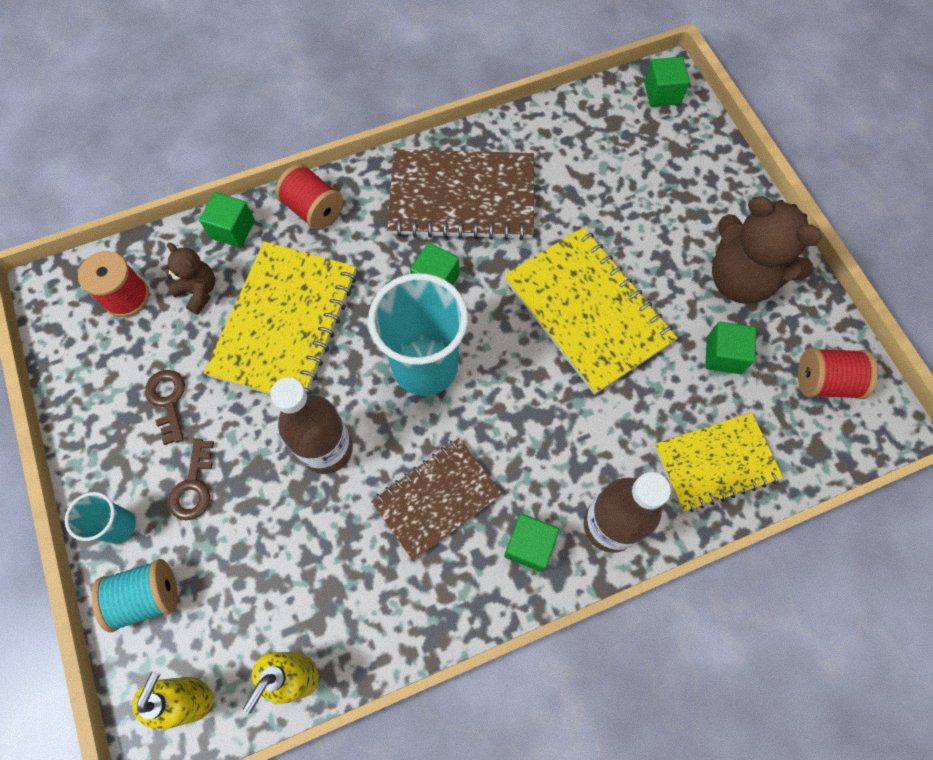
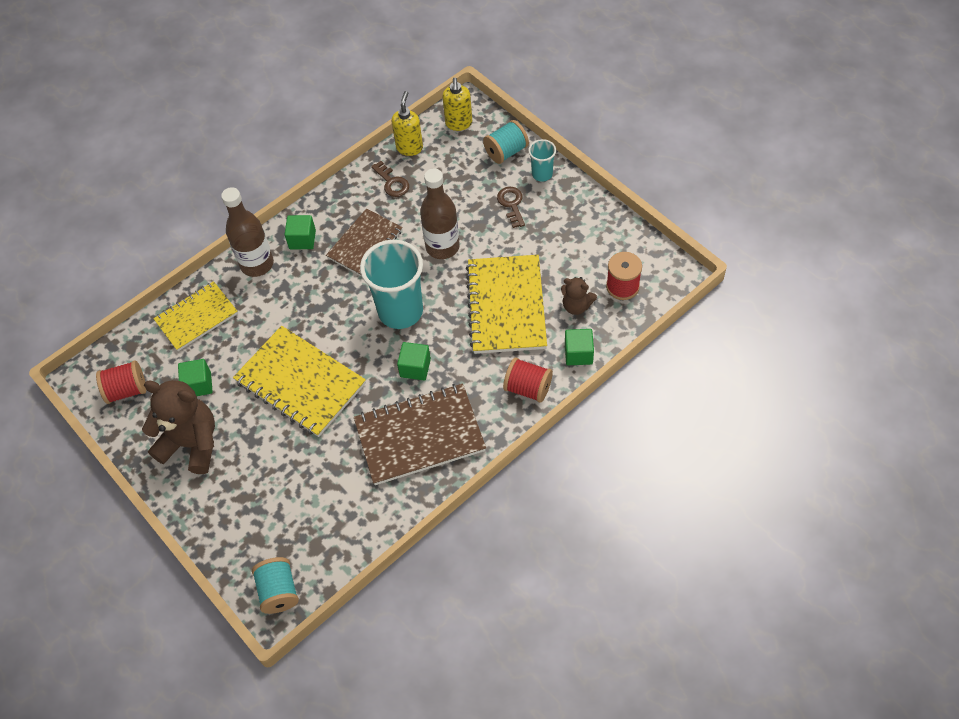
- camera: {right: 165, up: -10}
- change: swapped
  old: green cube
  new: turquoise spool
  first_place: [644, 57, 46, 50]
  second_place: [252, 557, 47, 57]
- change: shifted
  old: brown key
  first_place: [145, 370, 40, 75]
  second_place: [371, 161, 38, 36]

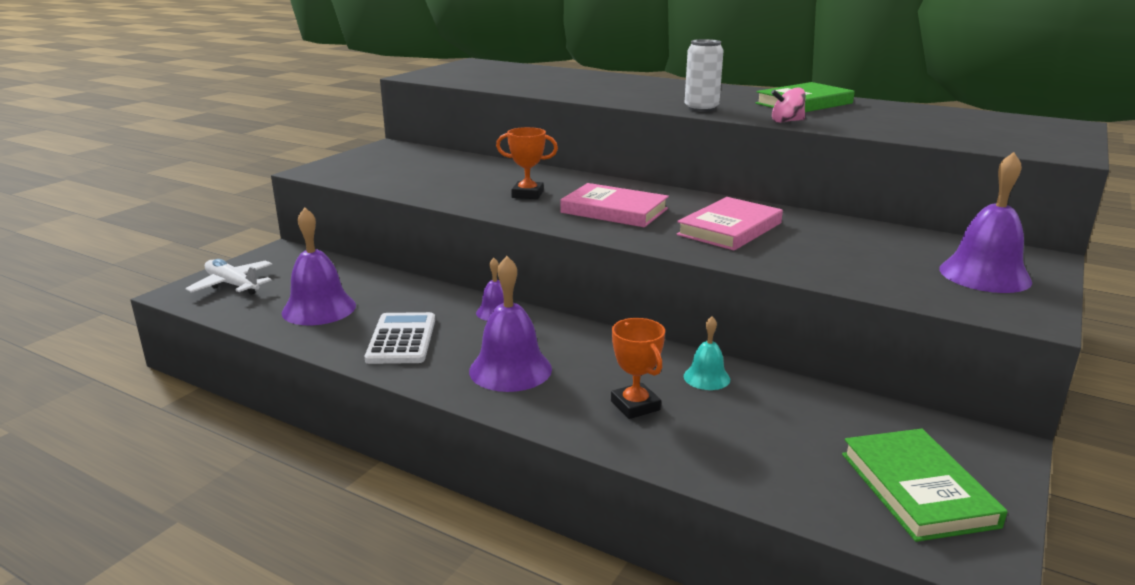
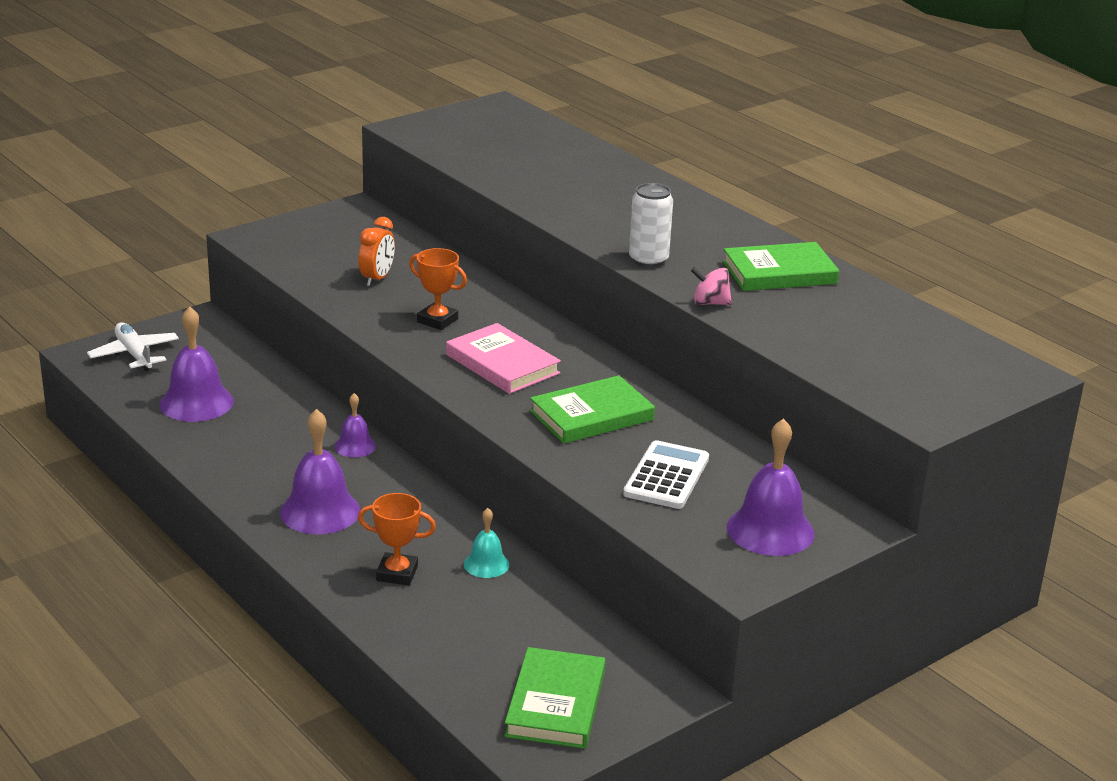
- camera: {right: 20, up: 5}
- change: repainted
  old: pink book
  new: green book
  first_place: [677, 197, 106, 54]
  second_place: [530, 375, 125, 69]
- change: shifted
  old: white calculator
  first_place: [365, 312, 70, 52]
  second_place: [623, 440, 86, 69]
- change: rotated
  old: orange trophy
  first_place: [611, 318, 54, 101]
  second_place: [358, 493, 78, 92]
  degrees: -75
- change: new
  new: orange clock
  second_place: [359, 217, 36, 69]

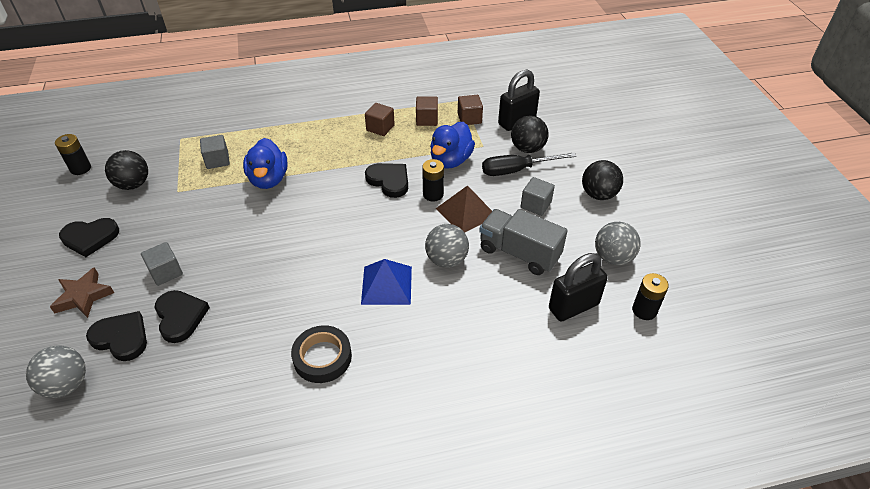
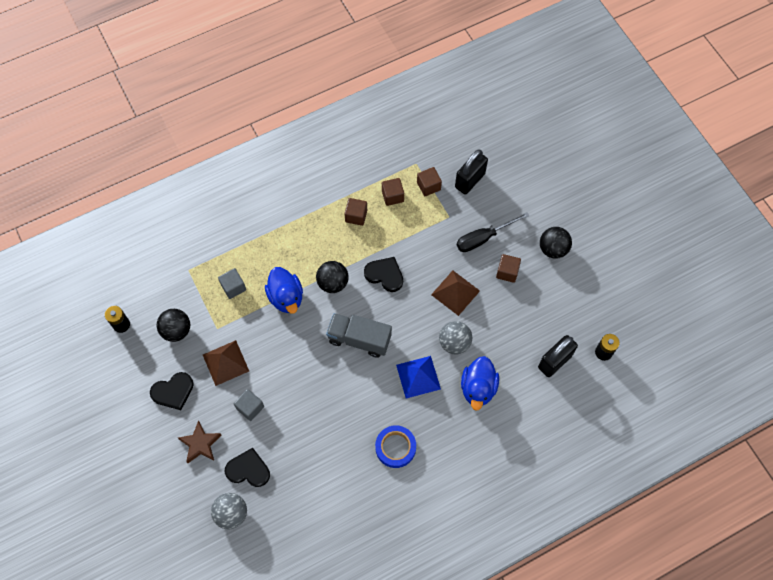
- camera: {right: -15, up: 20}
- change: shifted
  old: black ball
  first_place: [511, 115, 38, 38]
  second_place: [316, 261, 33, 32]
- change: shifted
  old: blue duck
  first_place: [430, 122, 45, 47]
  second_place: [461, 356, 38, 54]
- change: gone
  old: black battery
  first_place: [422, 159, 22, 42]
- change: repainted
  old: grey cube
  new: brown cube
  first_place: [521, 177, 34, 39]
  second_place: [496, 254, 25, 29]
- change: shifted
  old: grey truck
  first_place: [479, 209, 89, 66]
  second_place: [326, 313, 66, 45]
- change: gone
  old: grey ball
  first_place: [595, 222, 46, 43]
- change: gone
  old: black heart
  first_place: [155, 290, 55, 53]
- change: repainted
  old: black tape
  new: blue tape
  first_place: [291, 325, 61, 58]
  second_place: [375, 425, 41, 43]
- change: new
  new: brown pyramid
  second_place: [203, 340, 46, 46]

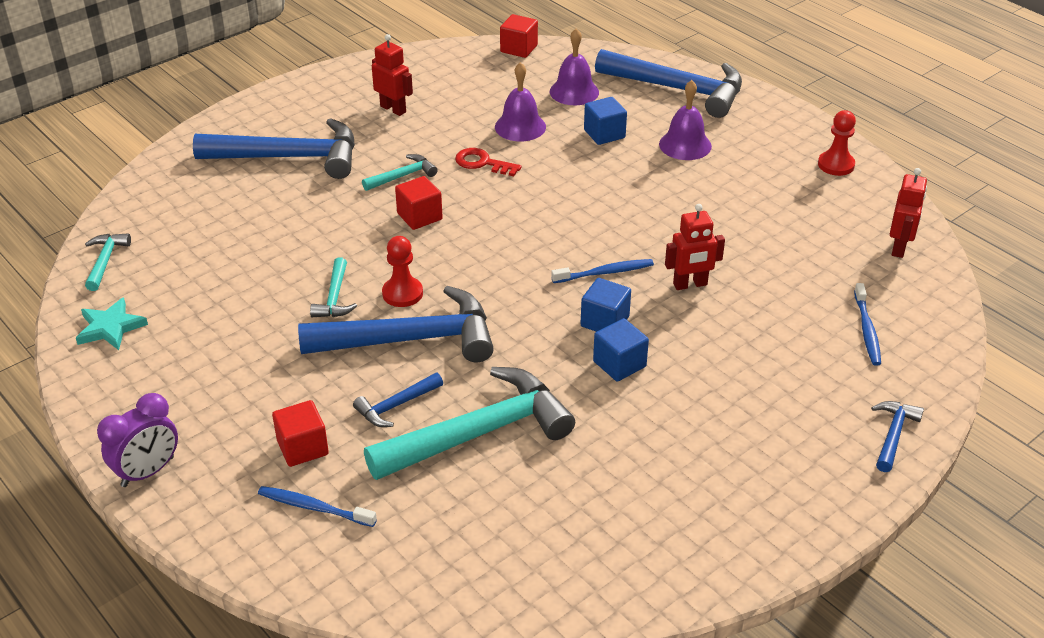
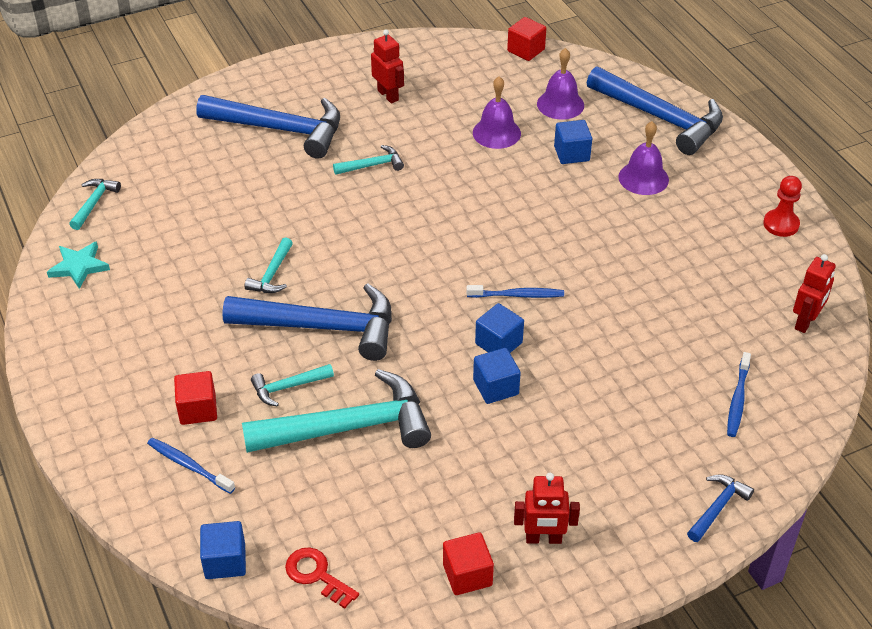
- camera: {right: 15, up: 5}
- change: shifted
  old: red key
  first_place: [455, 148, 67, 28]
  second_place: [285, 547, 74, 62]
- change: shifted
  old: red cube
  first_place: [395, 176, 48, 54]
  second_place: [443, 532, 51, 63]
- change: shifted
  old: red robot
  first_place: [665, 204, 60, 86]
  second_place: [514, 473, 66, 71]
- change: gone
  old: red pawn
  first_place: [382, 236, 41, 71]
- change: repainted
  old: blue hammer
  new: turquoise hammer
  first_place: [353, 373, 90, 54]
  second_place: [251, 364, 83, 43]
- change: gone
  old: purple clock
  first_place: [97, 393, 81, 94]
- change: new
  new: blue cube
  second_place: [200, 521, 46, 58]

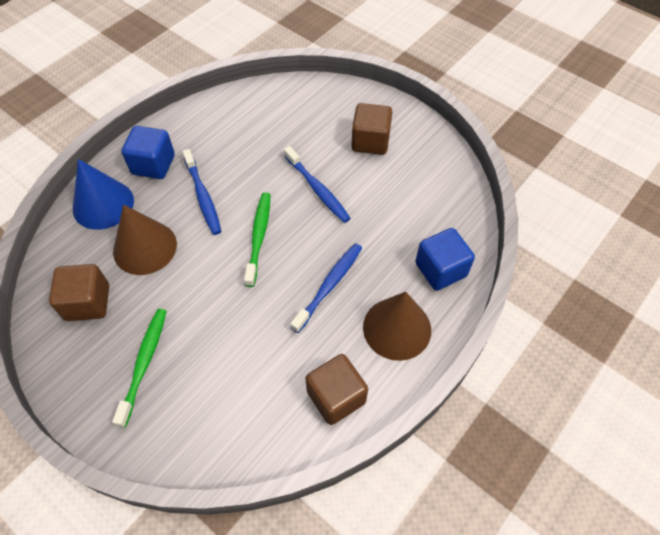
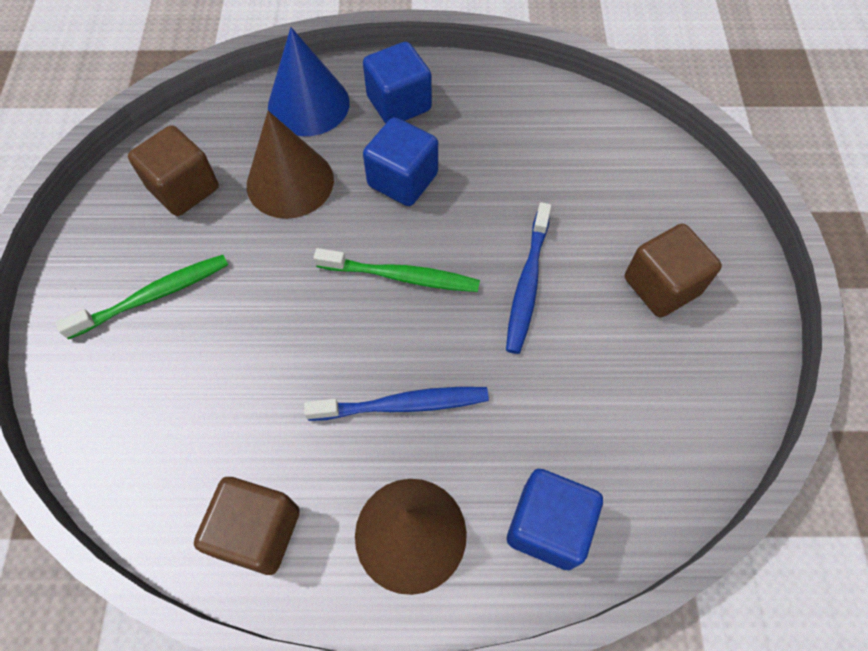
- camera: {right: 50, up: 5}
- change: swapped
  old: blue toothbrush
  new: blue cube
  first_place: [182, 149, 40, 86]
  second_place: [363, 117, 75, 89]
- change: rotated
  old: green toothbrush
  first_place: [244, 192, 27, 95]
  second_place: [314, 248, 166, 44]
  degrees: 45

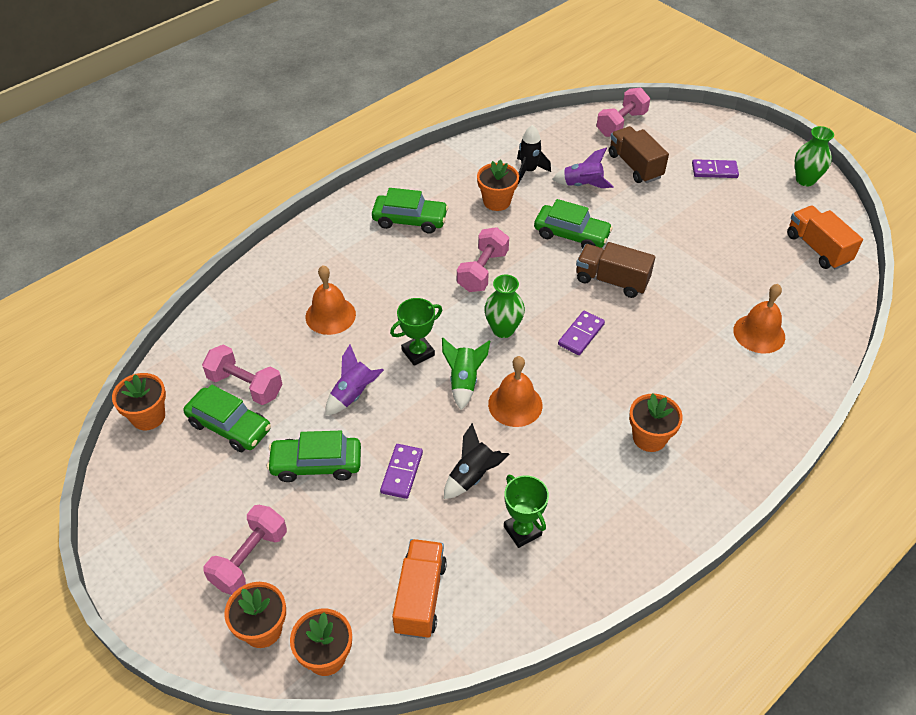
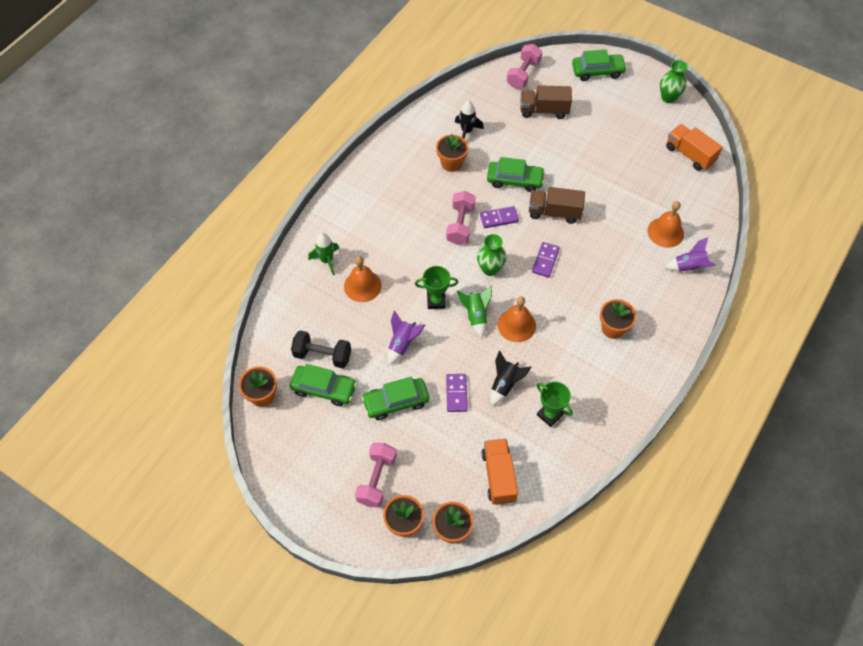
- camera: {right: -15, up: 10}
- change: rotated
  old: brown truck
  first_place: [609, 126, 60, 57]
  second_place: [520, 85, 52, 34]
  degrees: -45
- change: shifted
  old: purple rocket
  first_place: [552, 148, 62, 40]
  second_place: [664, 237, 52, 35]
- change: shifted
  old: purple domino
  first_place: [692, 159, 47, 19]
  second_place: [480, 206, 39, 22]
- change: shifted
  old: green car
  first_place: [372, 188, 76, 46]
  second_place: [572, 50, 55, 31]
- change: rotated
  old: green trophy
  first_place: [390, 298, 52, 68]
  second_place: [415, 266, 43, 43]
  degrees: 45
- change: repainted
  old: pink dumbbell
  new: black dumbbell
  first_place: [202, 345, 80, 60]
  second_place: [291, 330, 60, 38]
- change: new
  new: green rocket
  second_place: [308, 233, 31, 42]

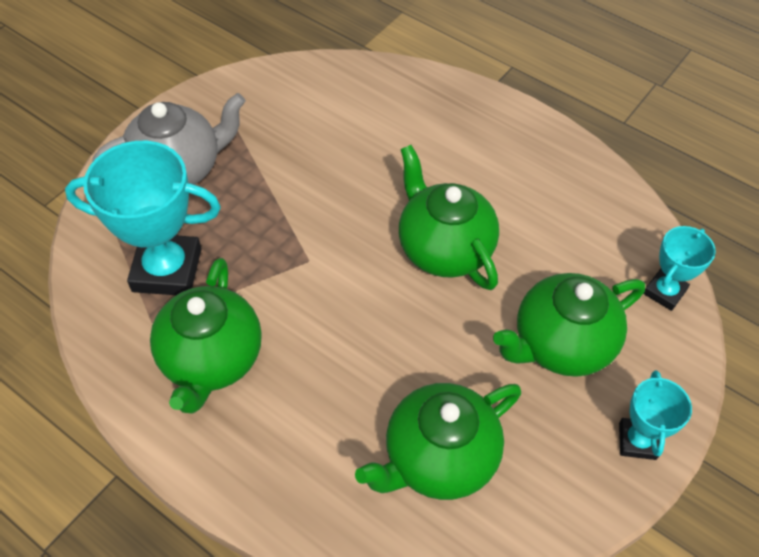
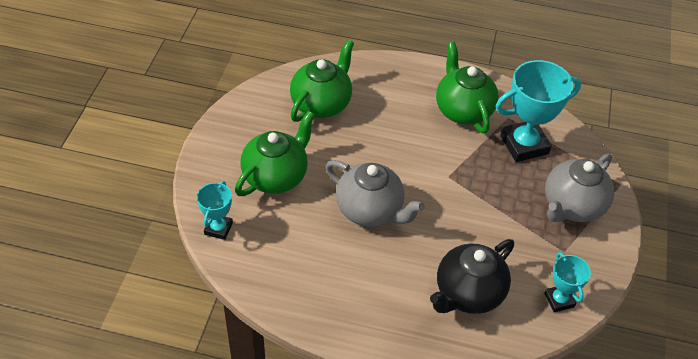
- camera: {right: 155, up: -5}
- change: repainted
  old: green teapot
  new: grey teapot
  first_place: [399, 145, 100, 145]
  second_place: [325, 160, 100, 67]
- change: shifted
  old: turquoise trophy
  first_place: [619, 370, 73, 90]
  second_place: [544, 252, 47, 60]
- change: new
  new: black teapot
  second_place: [430, 239, 84, 75]

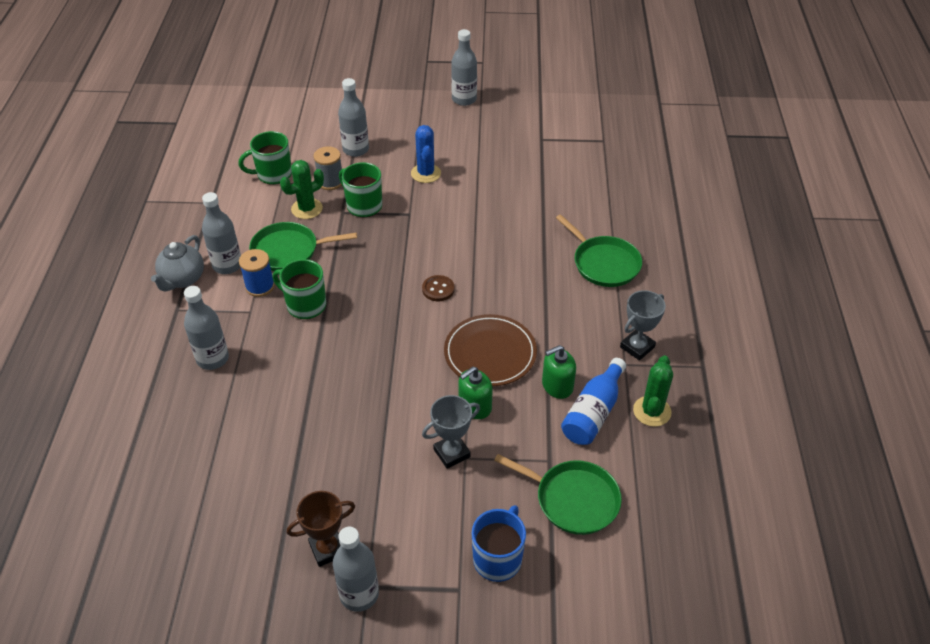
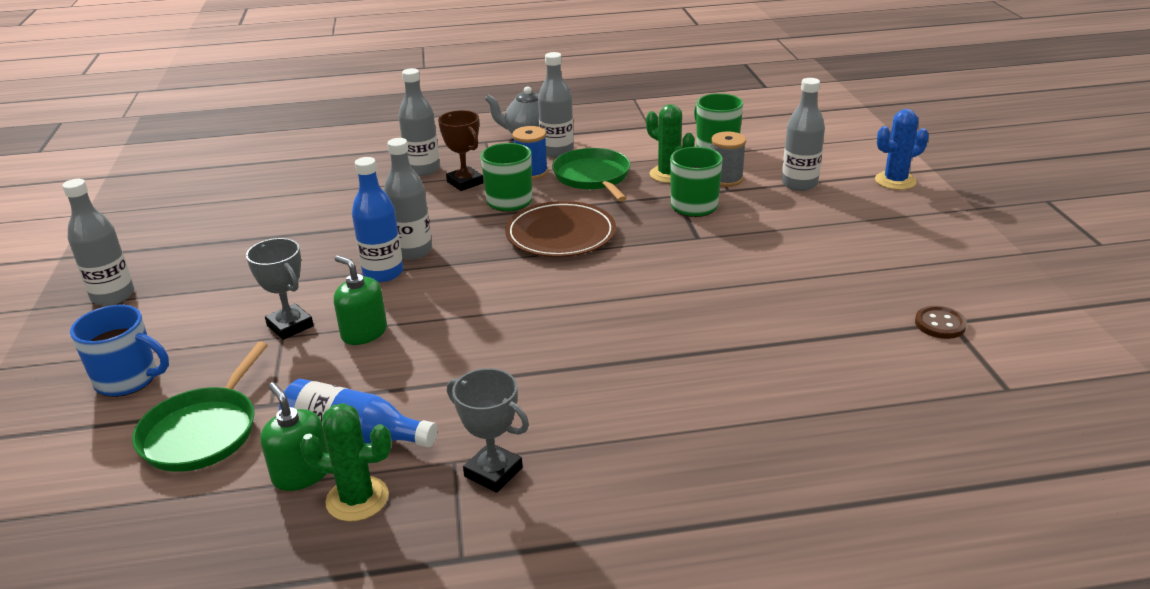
- camera: {right: 80, up: -15}
- change: shifted
  old: grey bottle
  first_place: [451, 29, 26, 77]
  second_place: [384, 138, 48, 122]
- change: shifted
  old: blue cactus
  first_place: [411, 125, 30, 58]
  second_place: [875, 109, 54, 81]
- change: gone
  old: green pan
  first_place: [556, 215, 86, 72]
- change: shifted
  old: brown button
  first_place: [422, 275, 32, 26]
  second_place: [915, 306, 52, 33]
- change: shifted
  old: brown plate
  first_place: [444, 314, 93, 72]
  second_place: [505, 201, 111, 56]
- change: shifted
  old: green soap dispenser
  first_place: [542, 345, 34, 54]
  second_place: [260, 382, 69, 109]
- change: shifted
  old: brown trophy
  first_place: [287, 491, 68, 76]
  second_place: [438, 110, 46, 81]
- change: new
  new: blue bottle
  second_place: [352, 157, 51, 125]

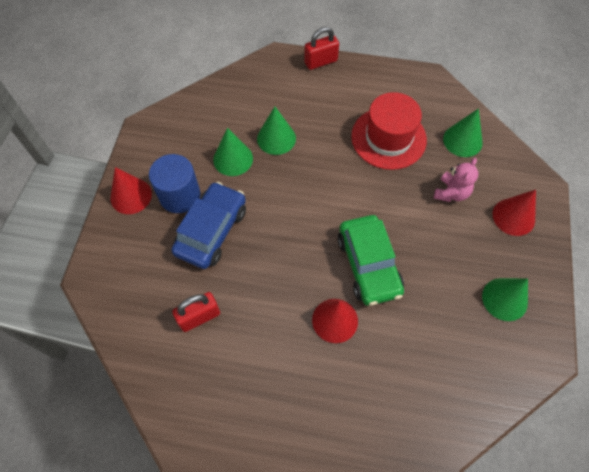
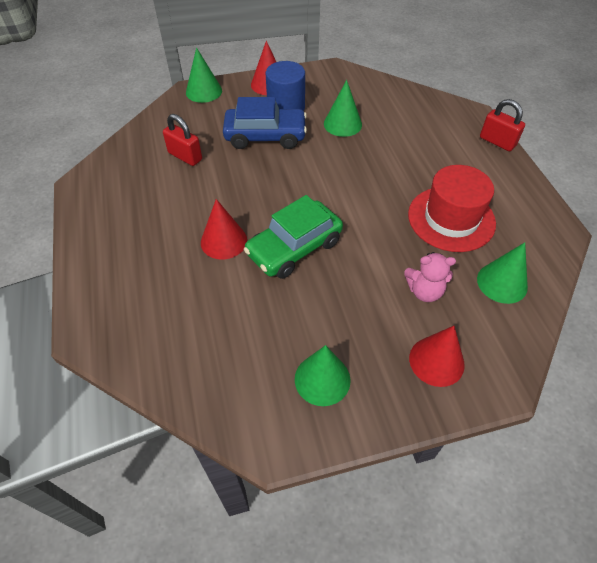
- camera: {right: 65, up: -10}
- change: shifted
  old: green cone
  first_place: [257, 106, 39, 49]
  second_place: [186, 47, 36, 56]

